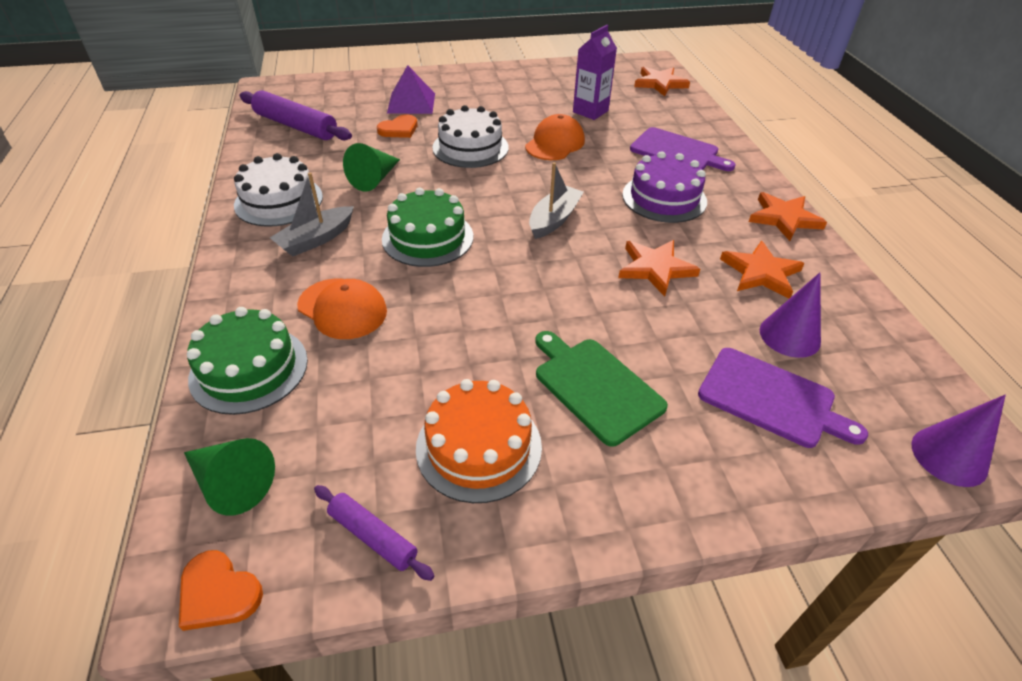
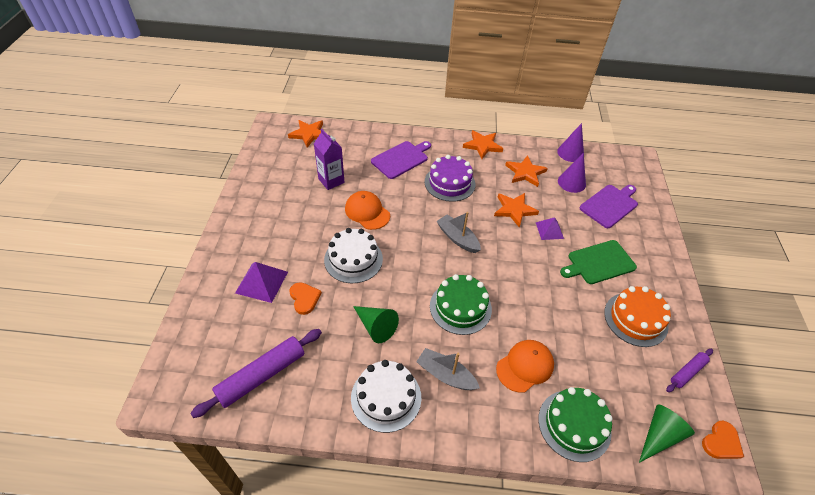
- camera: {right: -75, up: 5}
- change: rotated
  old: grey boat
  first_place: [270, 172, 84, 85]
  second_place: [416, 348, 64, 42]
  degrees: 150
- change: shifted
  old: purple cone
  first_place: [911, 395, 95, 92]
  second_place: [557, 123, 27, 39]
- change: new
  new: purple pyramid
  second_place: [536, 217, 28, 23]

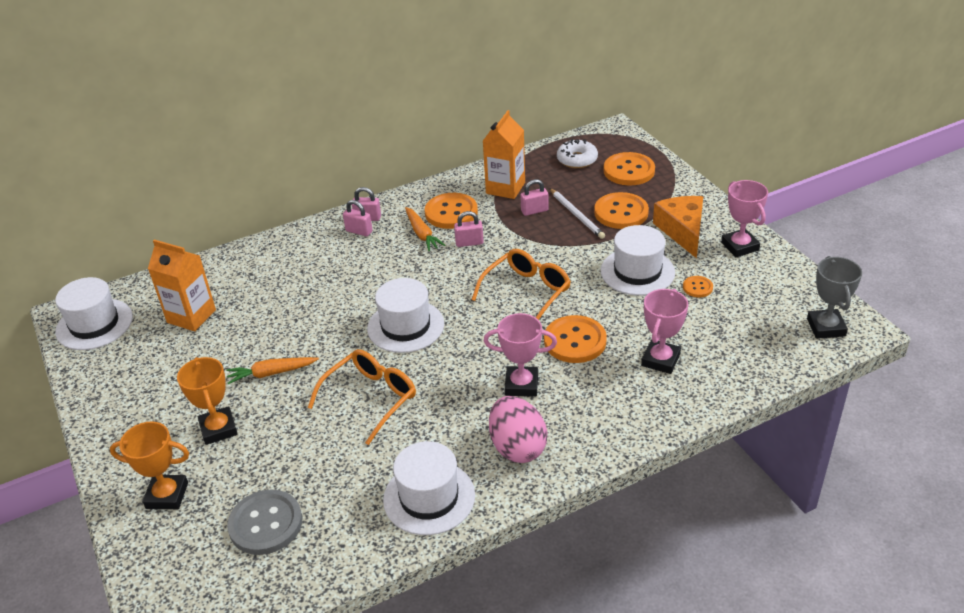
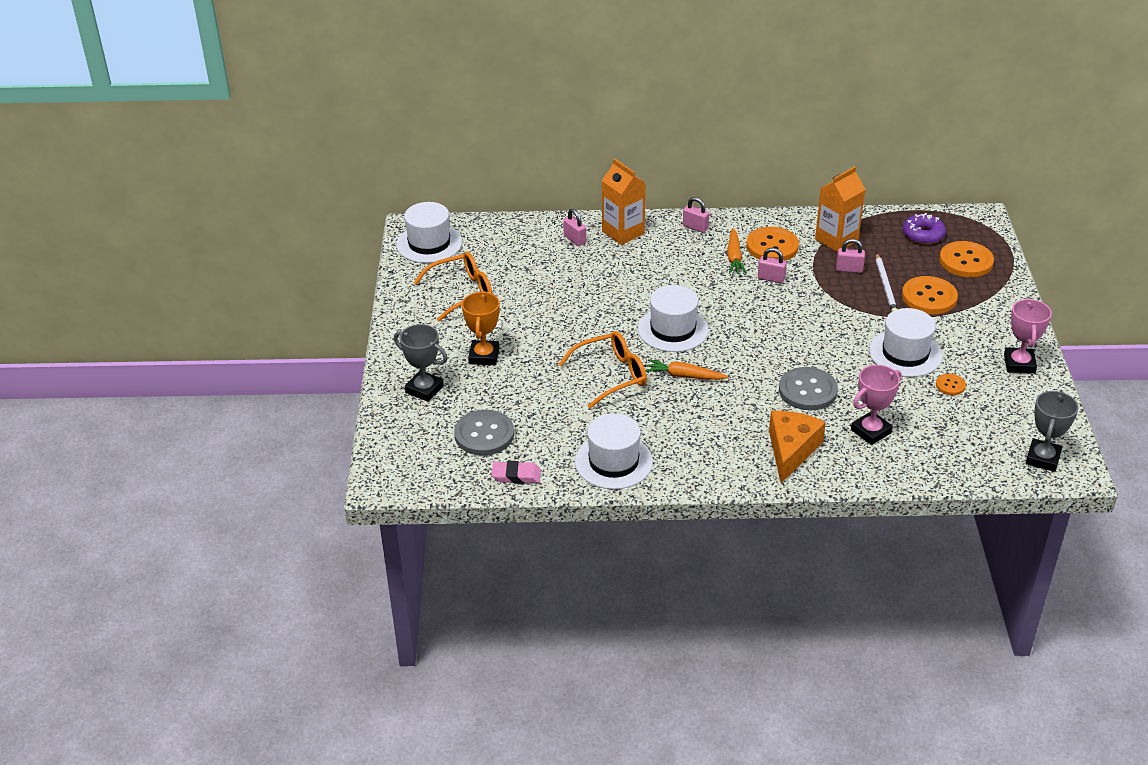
- camera: {right: 25, up: 0}
- change: repainted
  old: white donut
  new: purple donut
  first_place: [557, 139, 41, 29]
  second_place: [903, 213, 43, 31]
- change: shifted
  old: orange cheese
  first_place: [653, 196, 50, 62]
  second_place: [769, 411, 57, 72]
- change: shifted
  old: pink padlock
  first_place: [343, 200, 30, 36]
  second_place: [563, 209, 23, 37]
- change: shifted
  old: orange carton
  first_place: [148, 240, 68, 91]
  second_place: [602, 159, 44, 86]
- change: shifted
  old: orange glasses
  first_place: [472, 249, 99, 71]
  second_place: [414, 252, 79, 70]
- change: gone
  old: pink trophy
  first_place: [484, 313, 73, 84]
- change: repainted
  old: orange button
  new: grey button
  first_place: [544, 315, 63, 48]
  second_place: [779, 367, 59, 43]
- change: shifted
  old: orange carrot
  first_place: [226, 357, 93, 27]
  second_place: [645, 359, 83, 21]
- change: gone
  old: pink egg
  first_place: [489, 396, 58, 67]
- change: repainted
  old: orange trophy
  new: grey trophy
  first_place: [110, 422, 79, 87]
  second_place: [394, 324, 54, 78]
- change: new
  new: pink eraser
  second_place: [492, 461, 49, 23]

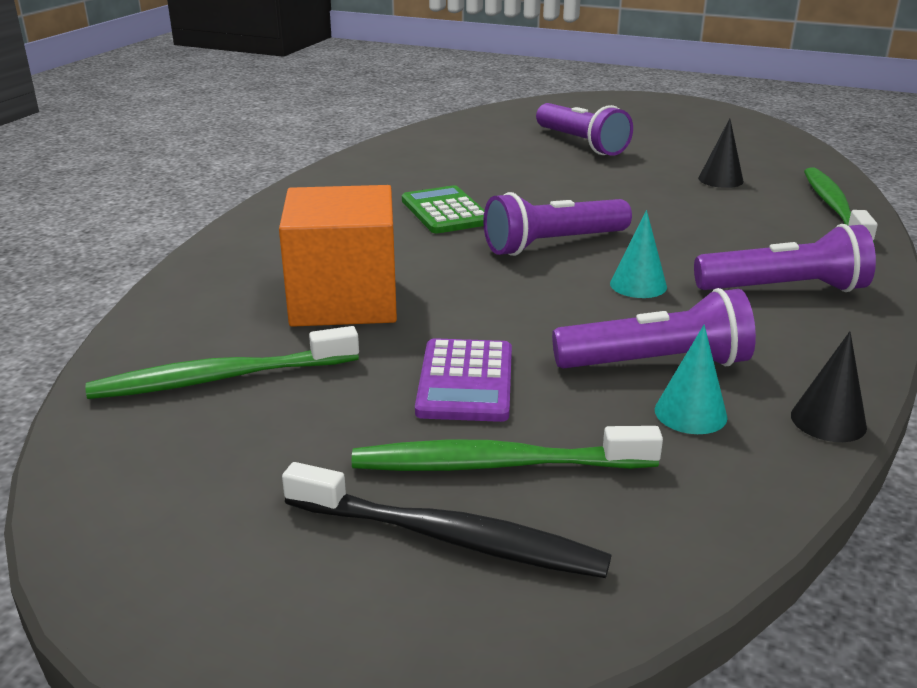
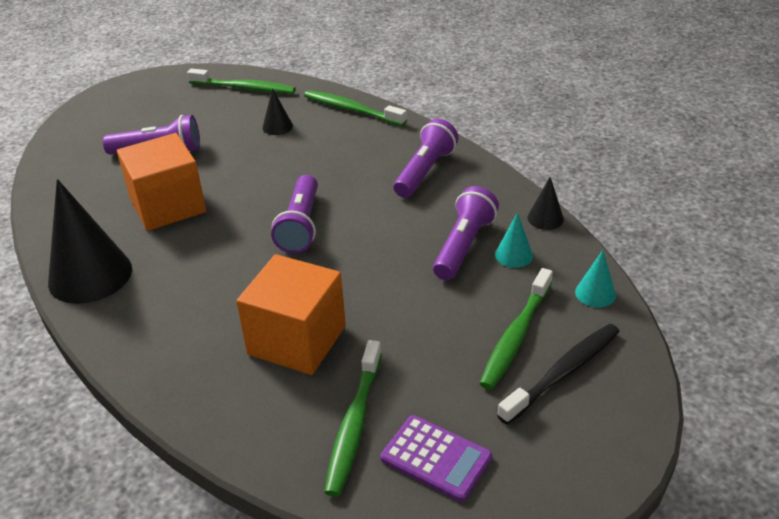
- camera: {right: -60, up: 10}
- change: gone
  old: green calculator
  first_place: [402, 185, 82, 49]
- change: shifted
  old: turquoise cone
  first_place: [610, 210, 57, 88]
  second_place: [575, 250, 41, 58]
- change: shifted
  old: purple calculator
  first_place: [415, 338, 97, 84]
  second_place: [381, 415, 111, 87]
- change: new
  new: green toothbrush
  second_place: [187, 68, 109, 26]
- change: new
  new: orange cube
  second_place: [117, 133, 89, 98]
- change: new
  new: black cone
  second_place: [48, 179, 84, 125]

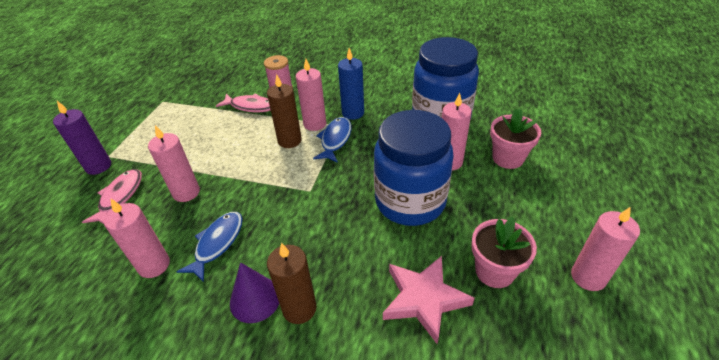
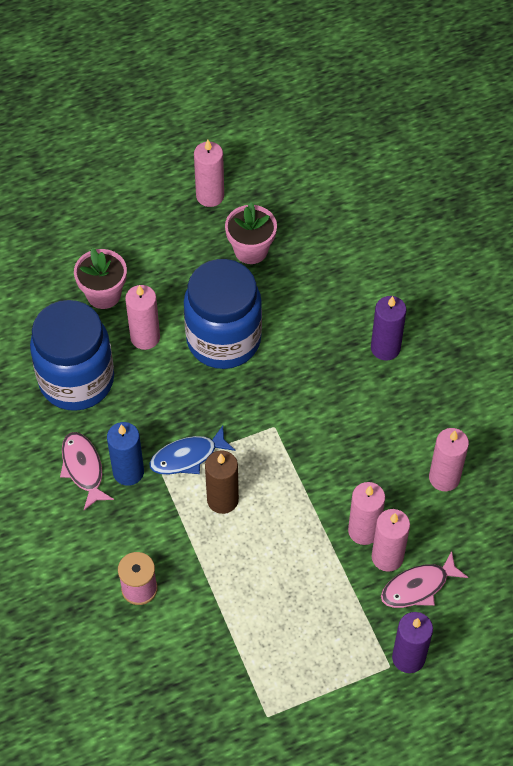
- camera: {right: -130, up: 15}
- change: shifted
  old: pink candle
  first_place: [296, 59, 30, 72]
  second_place: [372, 509, 38, 63]
- change: shifted
  old: pink fish
  first_place: [216, 93, 55, 19]
  second_place: [60, 432, 54, 78]
- change: gone
  old: blue fish
  first_place: [176, 212, 67, 70]
- change: repainted
  old: brown candle
  new: purple candle
  first_place: [267, 243, 49, 81]
  second_place: [371, 296, 36, 64]
- change: gone
  old: pink star
  first_place: [383, 256, 91, 88]
- change: gone
  old: purple cone
  first_place: [230, 262, 49, 61]

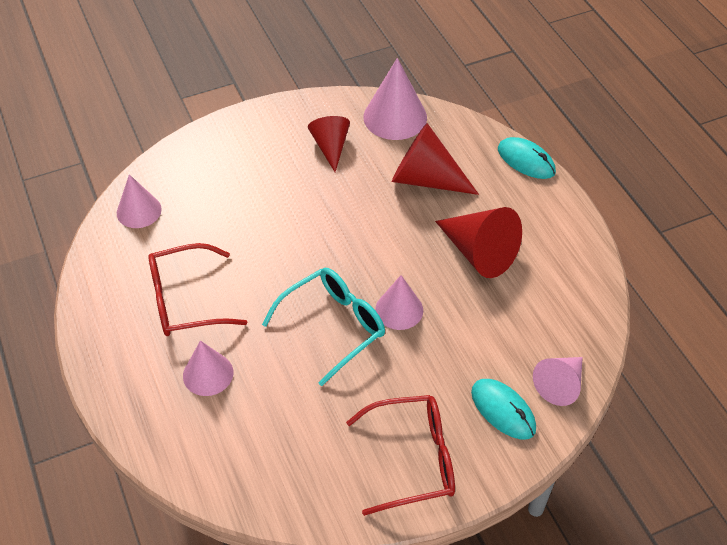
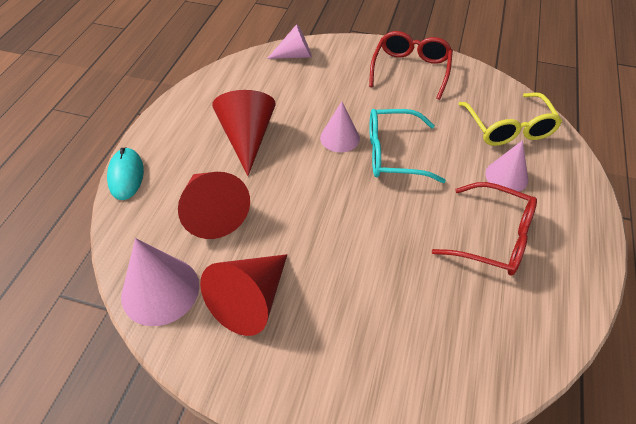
- camera: {right: -140, up: 0}
- change: scaled
  old: red cone
  first_place: [308, 116, 42, 56]
  second_place: [200, 254, 87, 82]
  factor: 1.54
- change: gone
  old: pink cone
  first_place: [117, 175, 45, 53]
- change: gone
  old: turquoise mouse
  first_place: [471, 379, 65, 61]
- change: rotated
  old: red glasses
  first_place: [346, 395, 109, 121]
  second_place: [369, 31, 84, 69]
  degrees: 75
- change: new
  new: yellow glasses
  second_place: [459, 93, 103, 53]

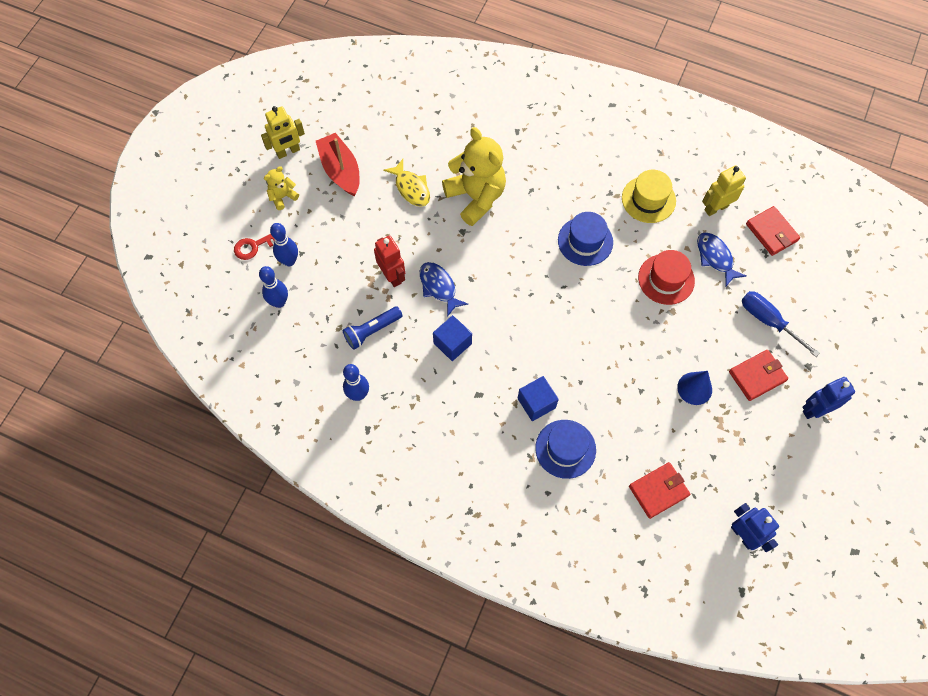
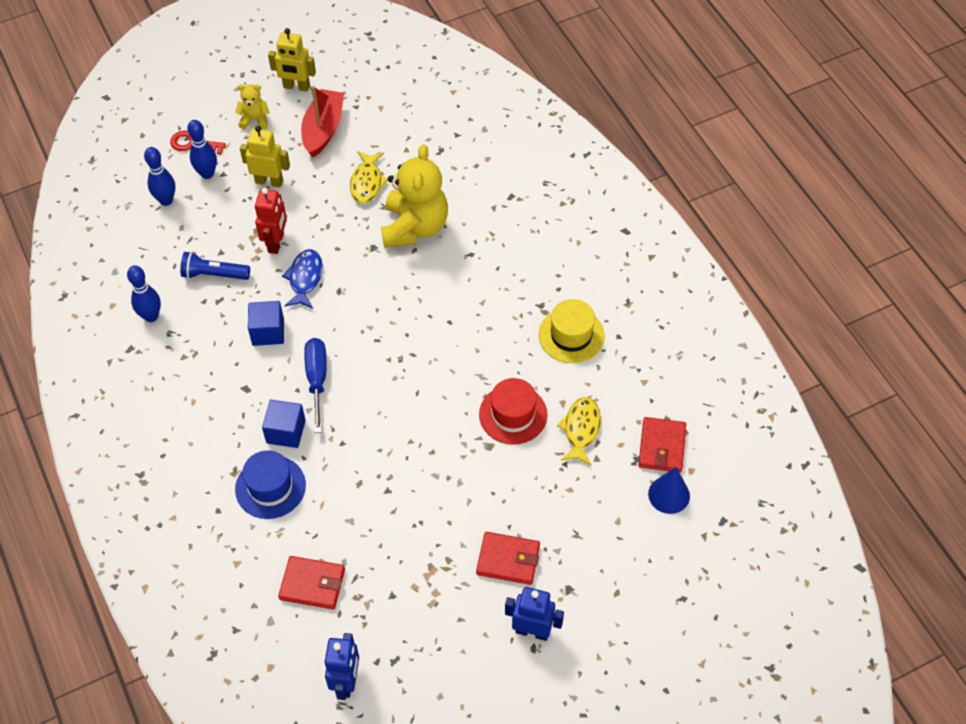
- camera: {right: 40, up: -10}
- change: shifted
  old: yellow robot
  first_place: [702, 165, 44, 51]
  second_place: [240, 126, 50, 61]
- change: gone
  old: blue hat
  first_place: [558, 212, 55, 54]
- change: repainted
  old: blue fish
  new: yellow fish
  first_place: [697, 232, 49, 54]
  second_place: [557, 397, 44, 68]
- change: shifted
  old: blue screwdriver
  first_place: [742, 291, 78, 66]
  second_place: [304, 338, 23, 95]
- change: shifted
  old: blue cone
  first_place: [677, 371, 35, 34]
  second_place: [648, 467, 42, 47]

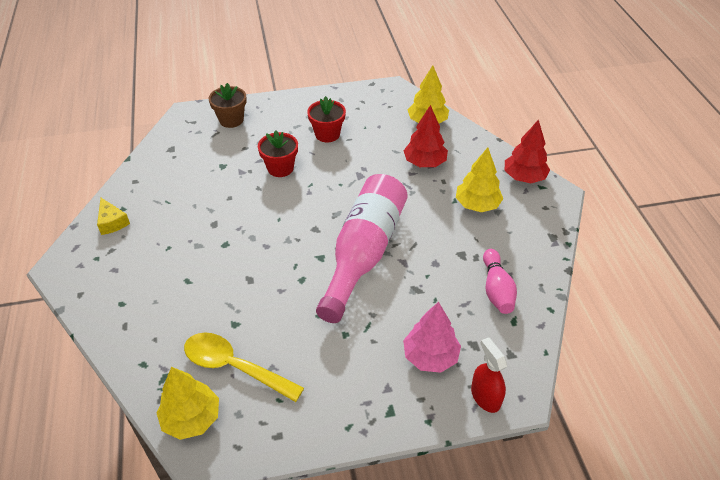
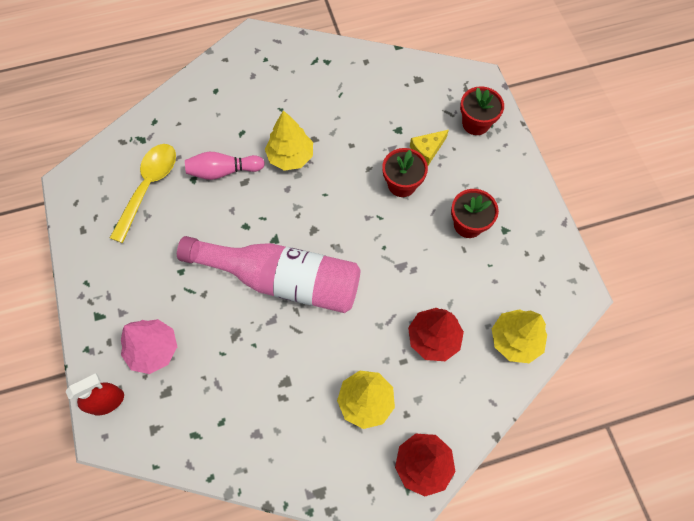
- camera: {right: 85, up: 20}
- change: repainted
  old: brown flower pot
  new: red flower pot
  first_place: [208, 83, 39, 45]
  second_place: [460, 86, 44, 49]
- change: shifted
  old: yellow cheese
  first_place: [97, 198, 33, 37]
  second_place: [410, 130, 39, 35]
- change: shifted
  old: pink bowling pin
  first_place: [483, 249, 34, 65]
  second_place: [185, 152, 80, 28]
- change: shifted
  old: yellow tree
  first_place: [156, 367, 63, 73]
  second_place: [265, 110, 48, 61]

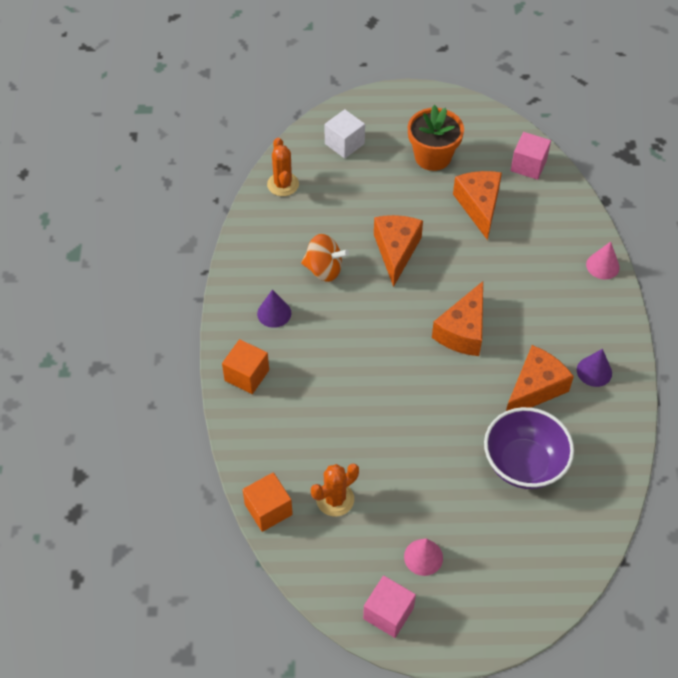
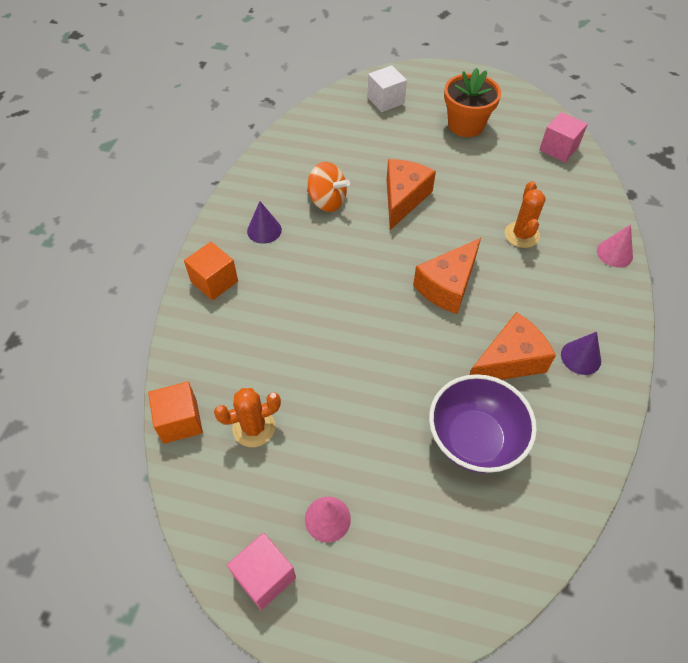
- camera: {right: 15, up: 0}
- change: shifted
  old: orange cactus
  first_place: [267, 138, 32, 58]
  second_place: [505, 181, 41, 67]
- change: gone
  old: orange cheese
  first_place: [453, 171, 49, 69]

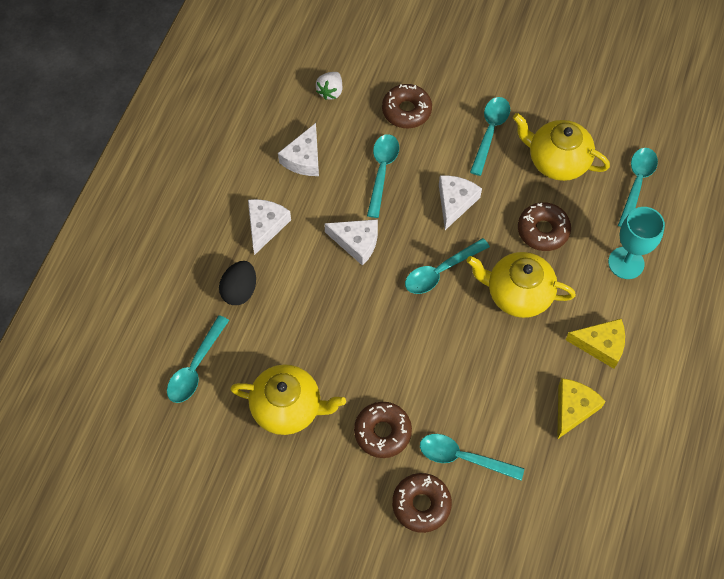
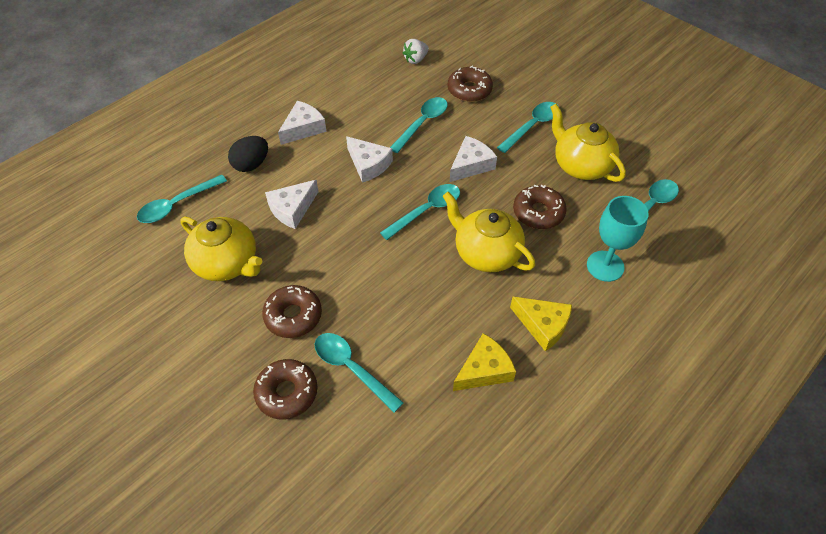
- camera: {right: 25, up: -10}
- change: shifted
  old: white cheese
  first_place: [278, 123, 41, 53]
  second_place: [265, 180, 53, 49]
- change: rotated
  old: turquoise spoon
  first_place: [405, 238, 85, 56]
  second_place: [380, 184, 80, 56]
  degrees: 150

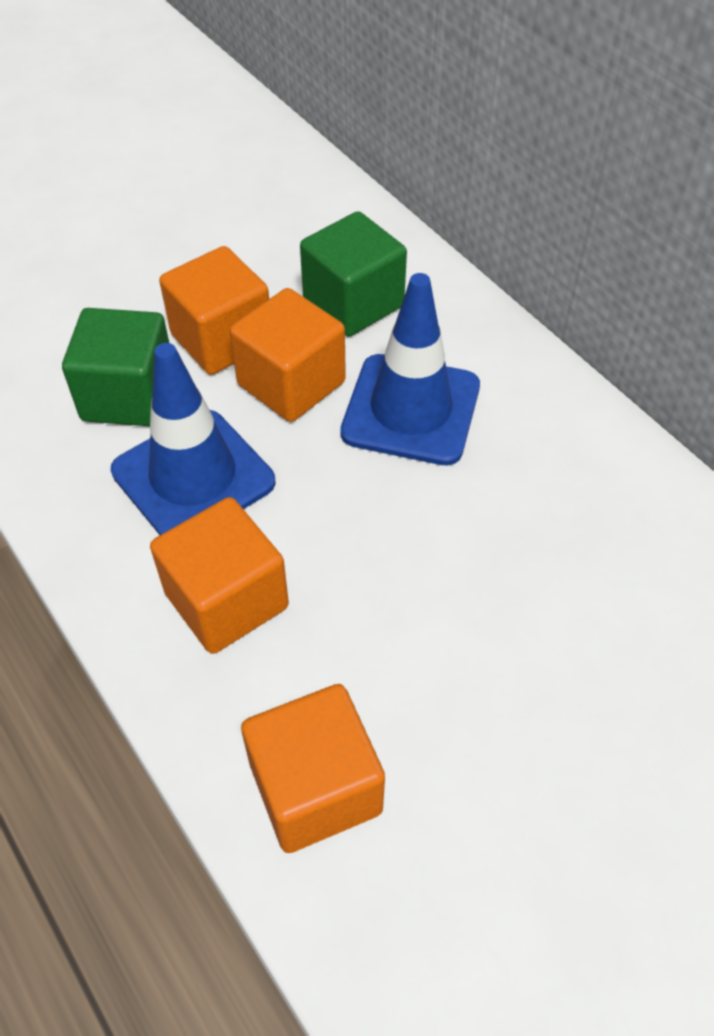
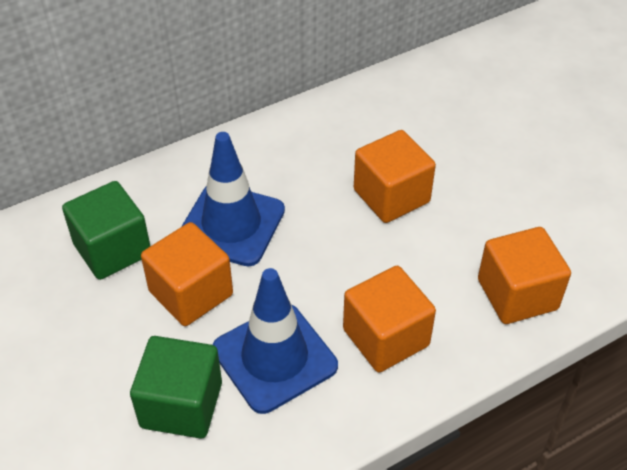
- camera: {right: -85, up: -5}
- change: shifted
  old: orange cube
  first_place: [159, 246, 110, 129]
  second_place: [354, 130, 82, 93]

